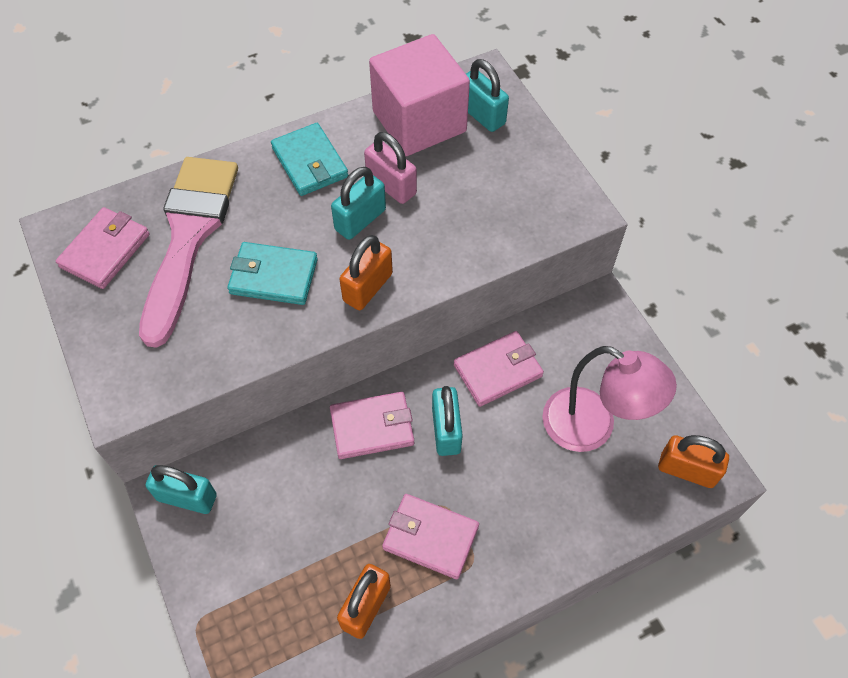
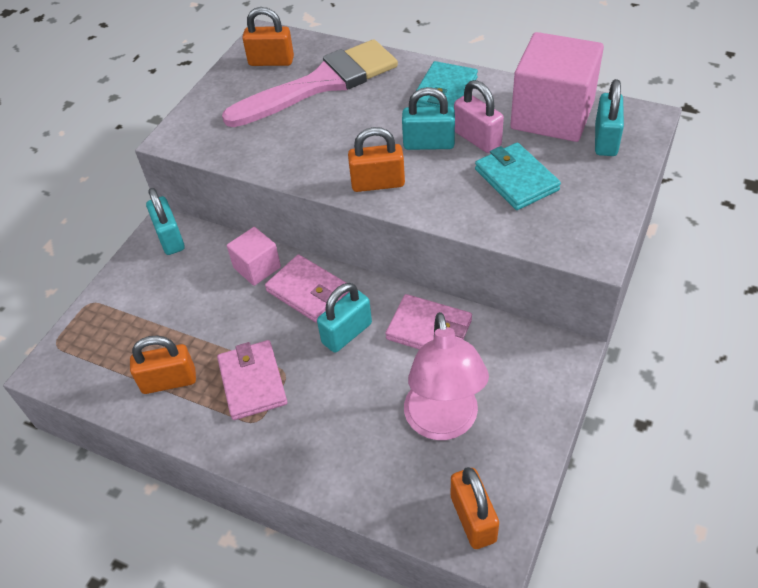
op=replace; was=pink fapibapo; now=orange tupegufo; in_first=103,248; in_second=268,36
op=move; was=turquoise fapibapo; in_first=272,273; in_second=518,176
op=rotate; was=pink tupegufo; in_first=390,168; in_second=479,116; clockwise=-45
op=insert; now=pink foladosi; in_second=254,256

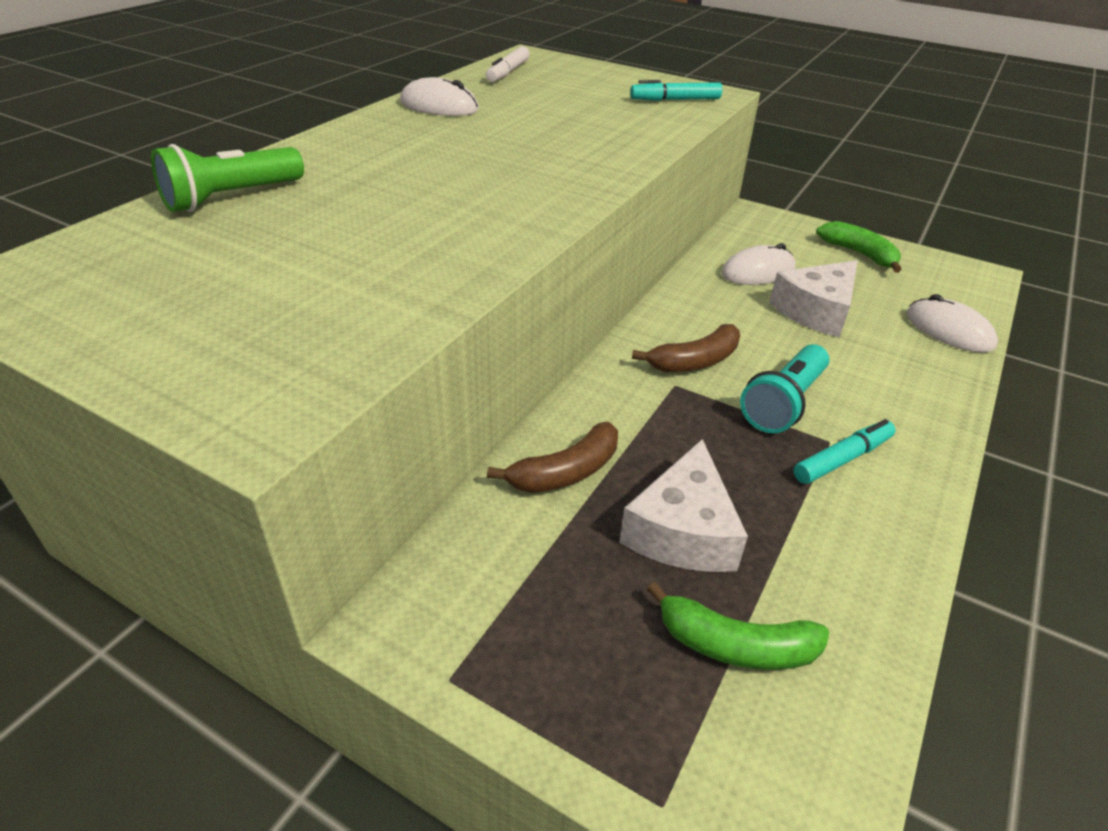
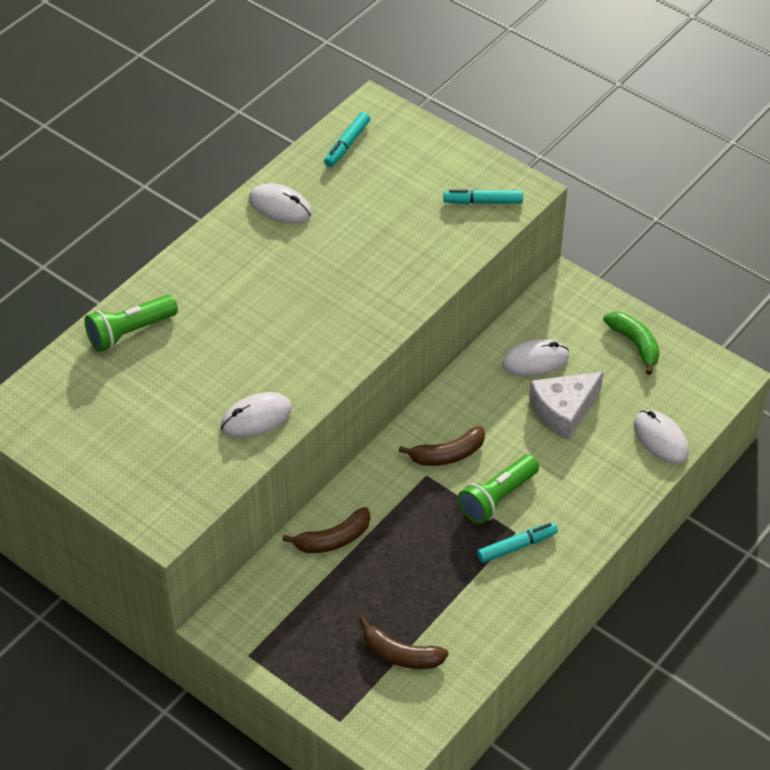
op=recolor; was=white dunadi; now=turquoise dunadi; in_first=508,64; in_second=347,139
op=delete; was=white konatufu; in_first=684,505
op=recolor; was=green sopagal; now=brown sopagal; in_first=738,626; in_second=404,643
op=recolor; was=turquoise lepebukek; now=green lepebukek; in_first=784,388; in_second=498,489
op=insert; now=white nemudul; in_second=256,415

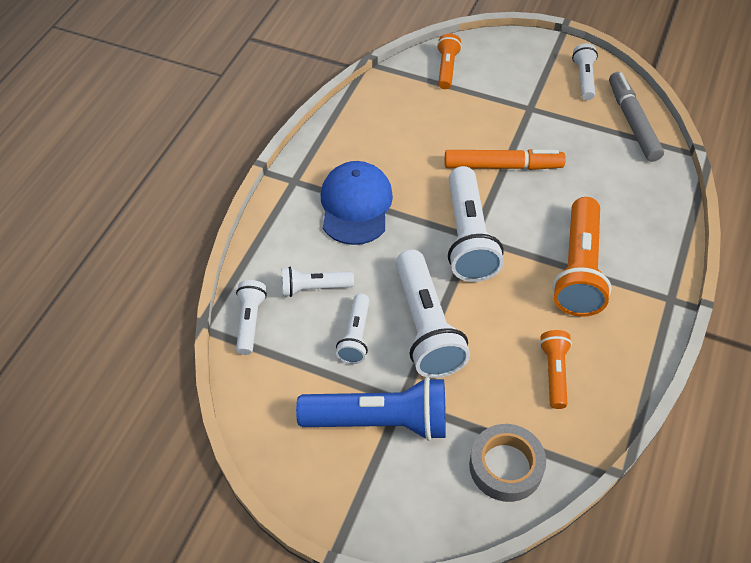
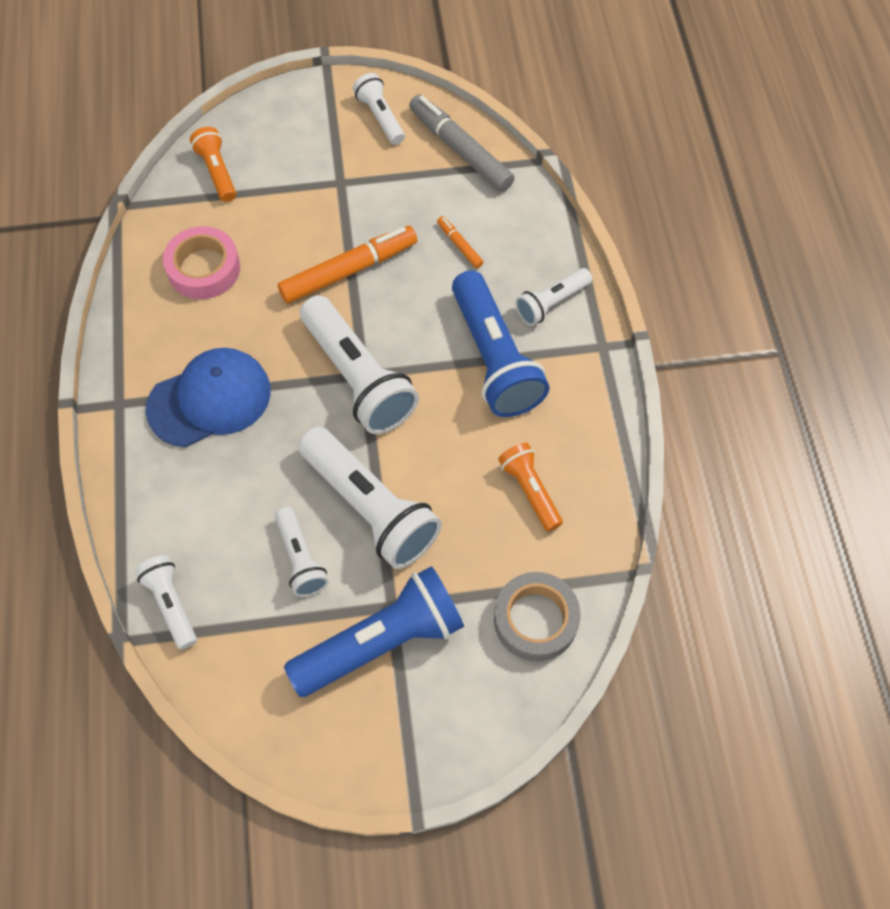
op=move; was=white lepebukek; in_first=317,282; in_second=553,297
op=rotate; was=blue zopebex; in_first=357,203; in_second=208,397; clockwise=90
op=recolor; was=orange lepebukek; now=blue lepebukek; in_first=581,257; in_second=501,343
op=insert; now=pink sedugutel; in_second=201,262
op=insert; now=orange dunadi; in_second=460,242

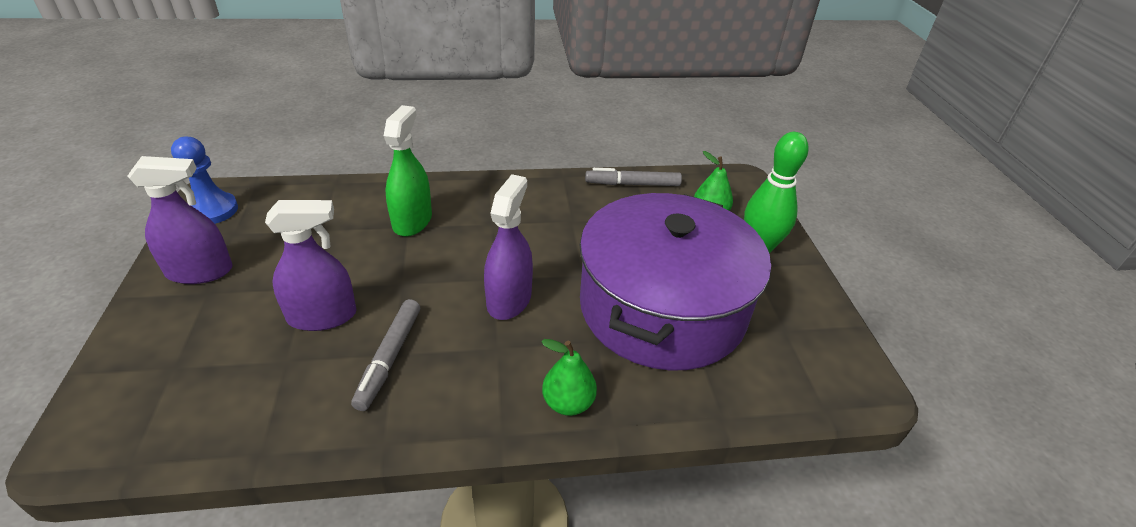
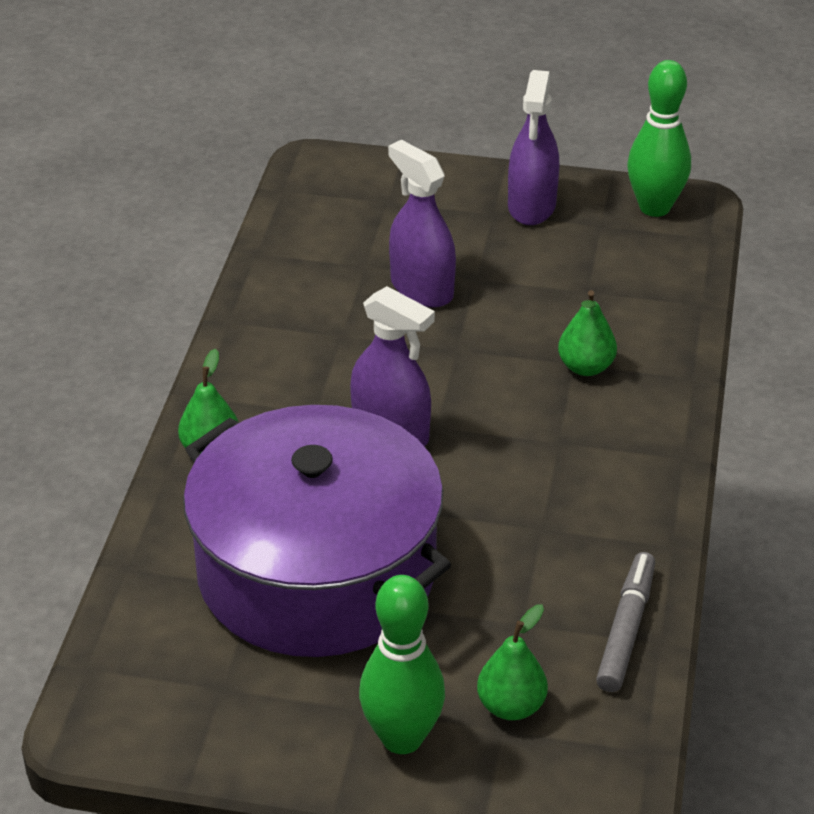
op=replace; was=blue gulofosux; now=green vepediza; in_first=204,180; in_second=659,138
op=rotate; was=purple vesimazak; in_first=311,265; in_second=422,224; clockwise=135
op=delete; was=grey dunadi; in_first=385,355
op=replace; was=green vesimazak; now=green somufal; in_first=408,170; in_second=587,333

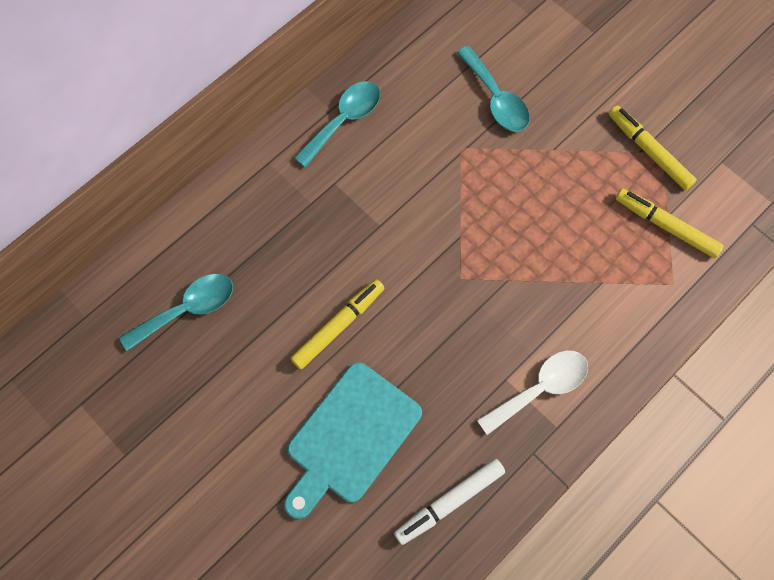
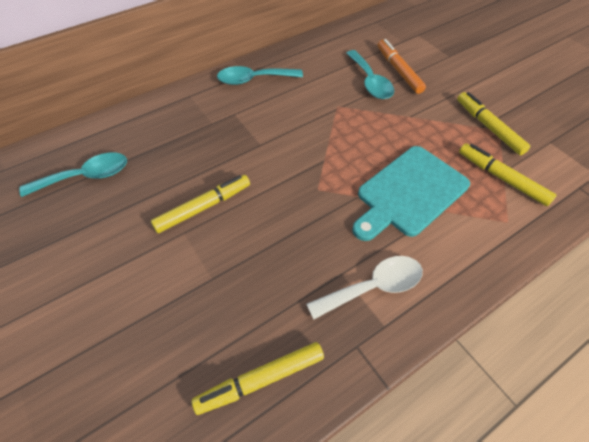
op=move; was=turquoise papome; in_first=353,440; in_second=411,193
op=rotate; was=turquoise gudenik; in_first=337,124; in_second=260,75; clockwise=-150
op=recolor; was=white dunadi; now=yellow dunadi; in_first=449,502; in_second=258,378
op=insert; now=orange dunadi; in_second=401,66

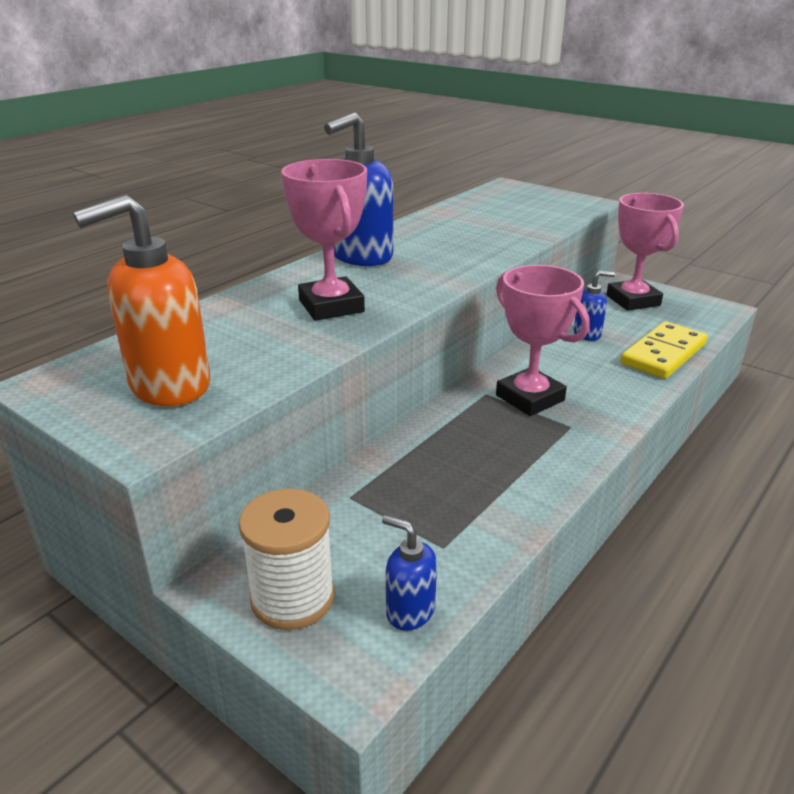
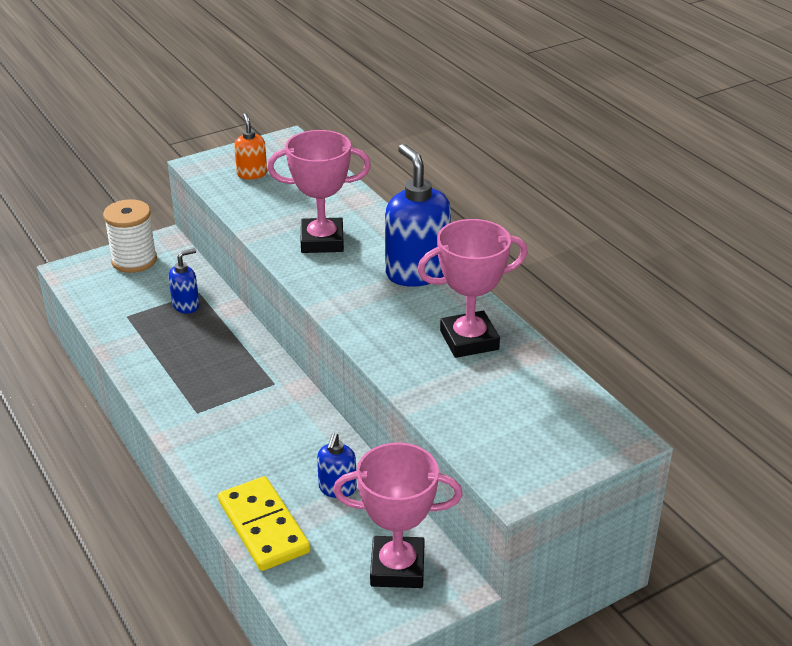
op=resize; was=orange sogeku; in_first=141,300; in_second=250,146; ratio=0.52
op=move; was=blue sogeku; in_first=409,573; in_second=184,280
op=move; was=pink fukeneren; in_first=543,340; in_second=472,288

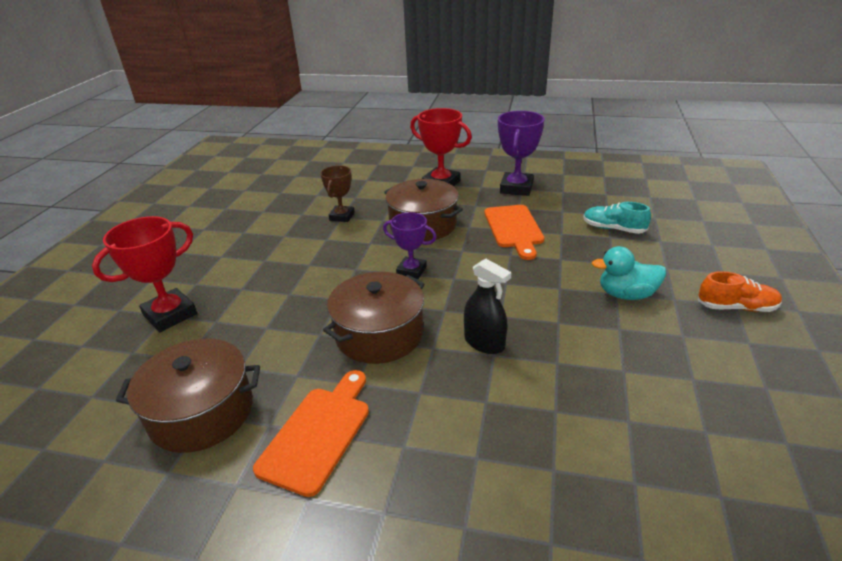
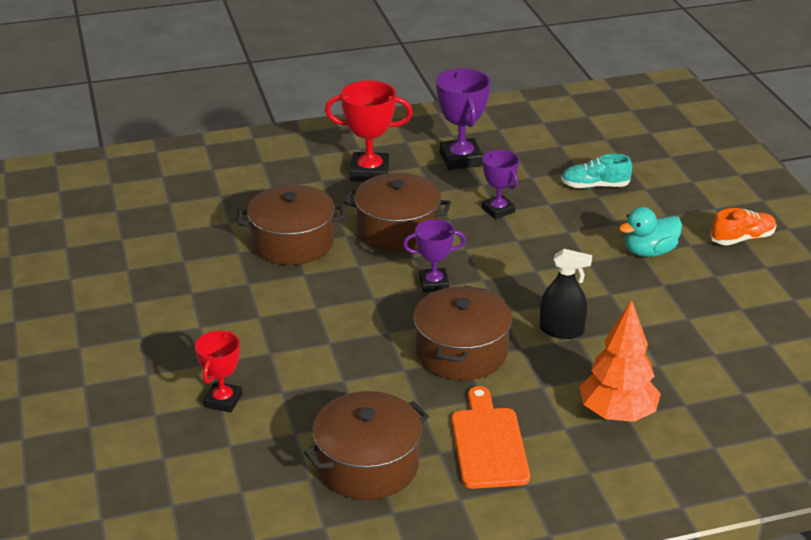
op=resize; was=red fukeneren; in_first=144,274; in_second=218,372; ratio=0.64
op=replace; was=brown fukeneren; now=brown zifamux; in_first=337,193; in_second=291,225
op=replace; was=orange papome; now=purple fukeneren; in_first=514,232; in_second=500,184
op=insert; now=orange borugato; in_second=620,361

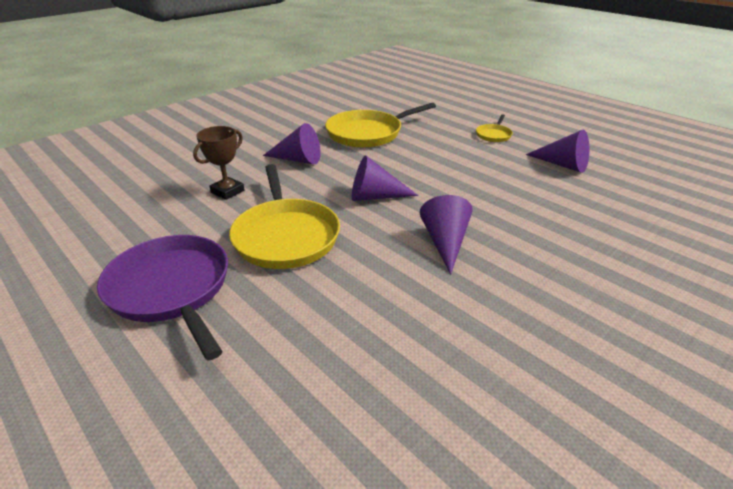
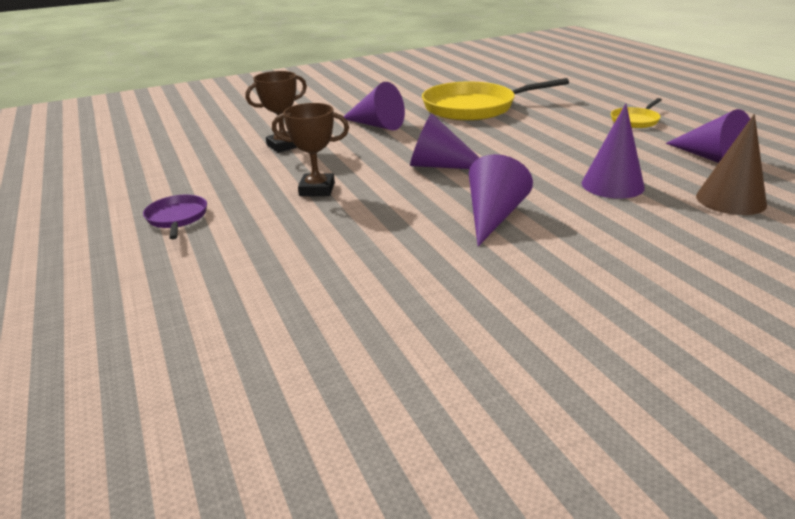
op=resize; was=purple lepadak; in_first=162,297; in_second=175,216; ratio=0.47
op=replace; was=yellow lepadak; now=brown fukeneren; in_first=284,216; in_second=310,149
op=insert; now=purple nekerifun; in_second=613,151
op=insert; now=brown nekerifun; in_second=731,164

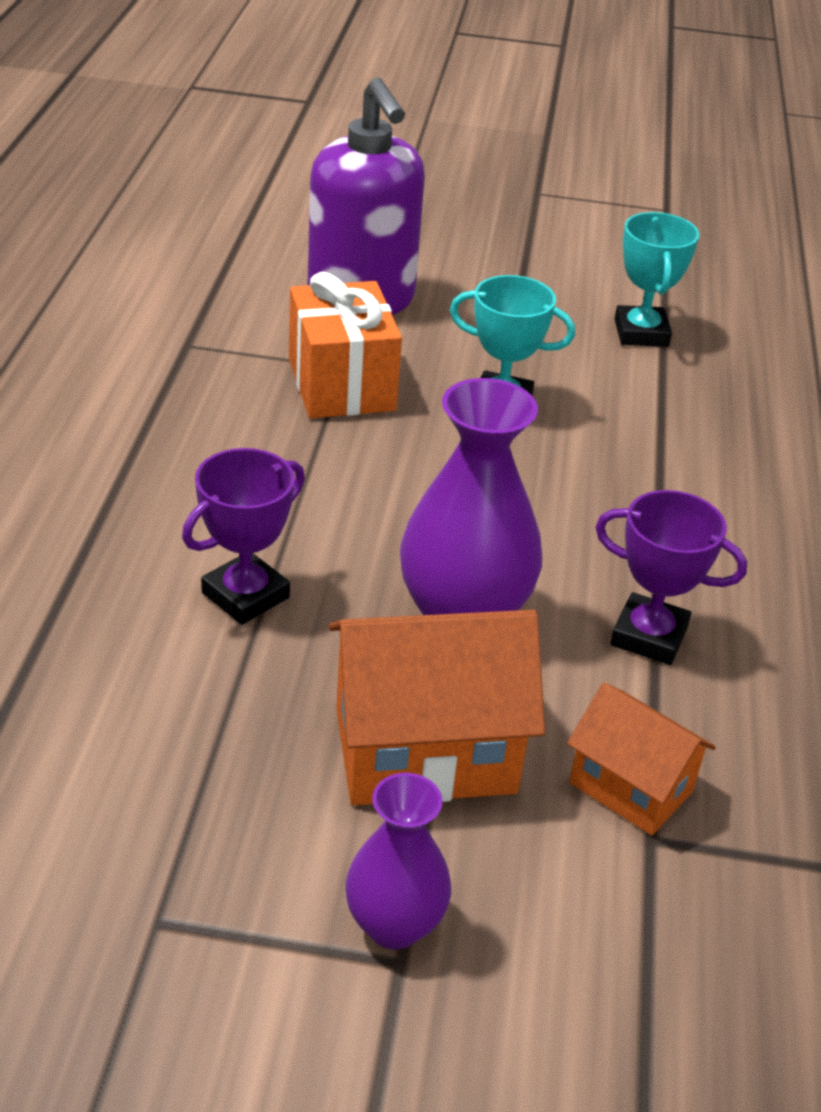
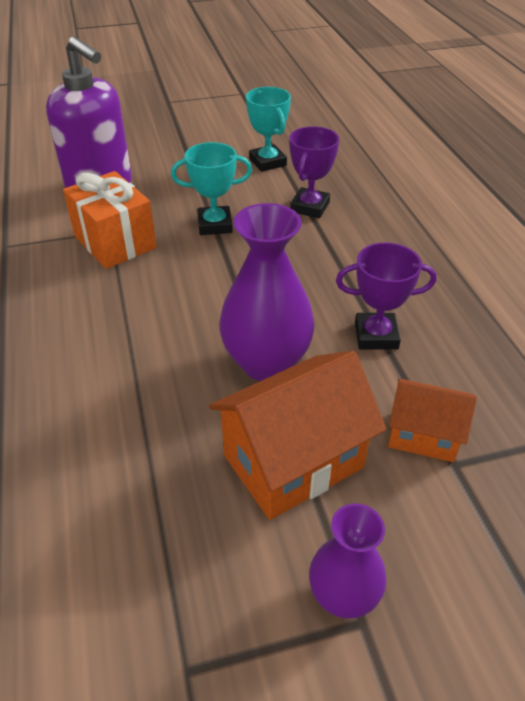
op=move; was=purple fukeneren; in_first=243,536; in_second=314,172

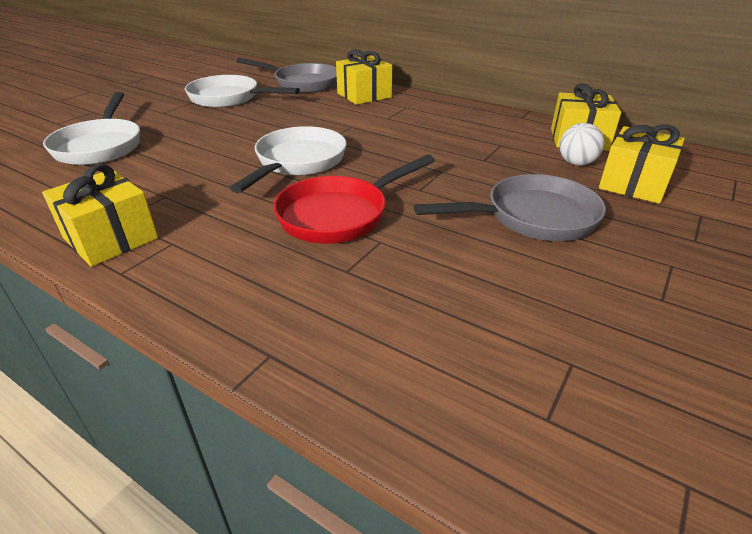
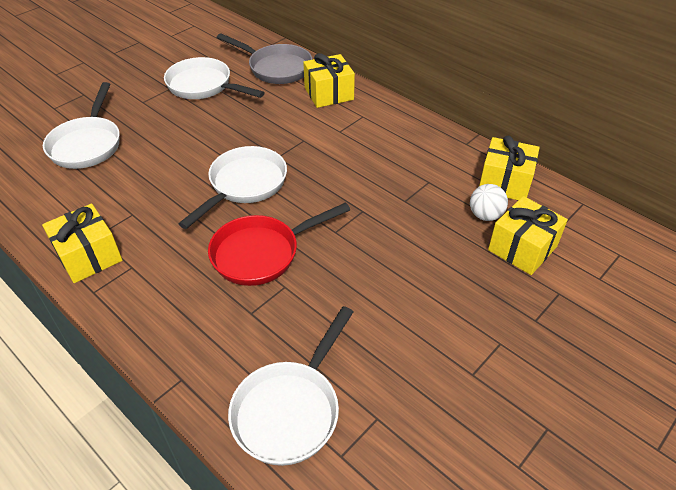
op=delete; was=grey lepadak; in_first=510,207
op=insert; now=white lepadak; in_second=290,386

